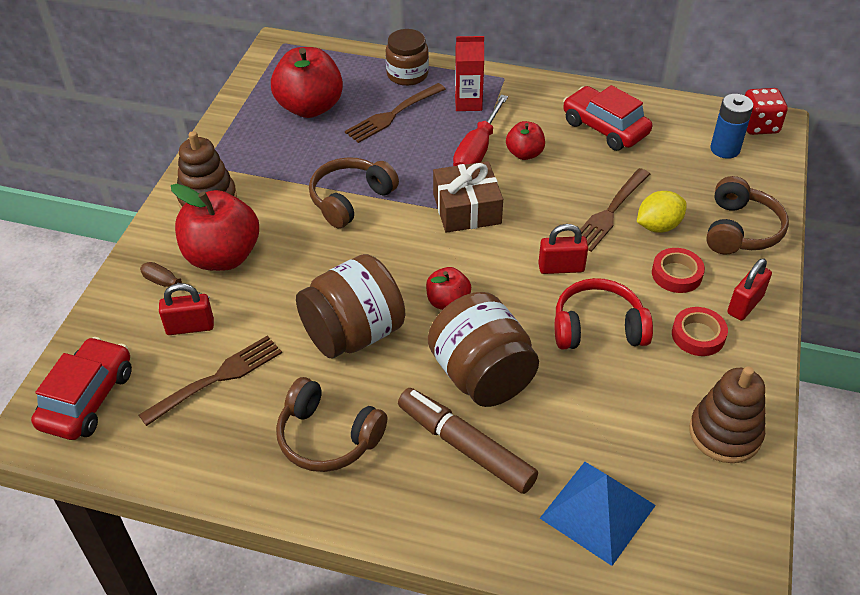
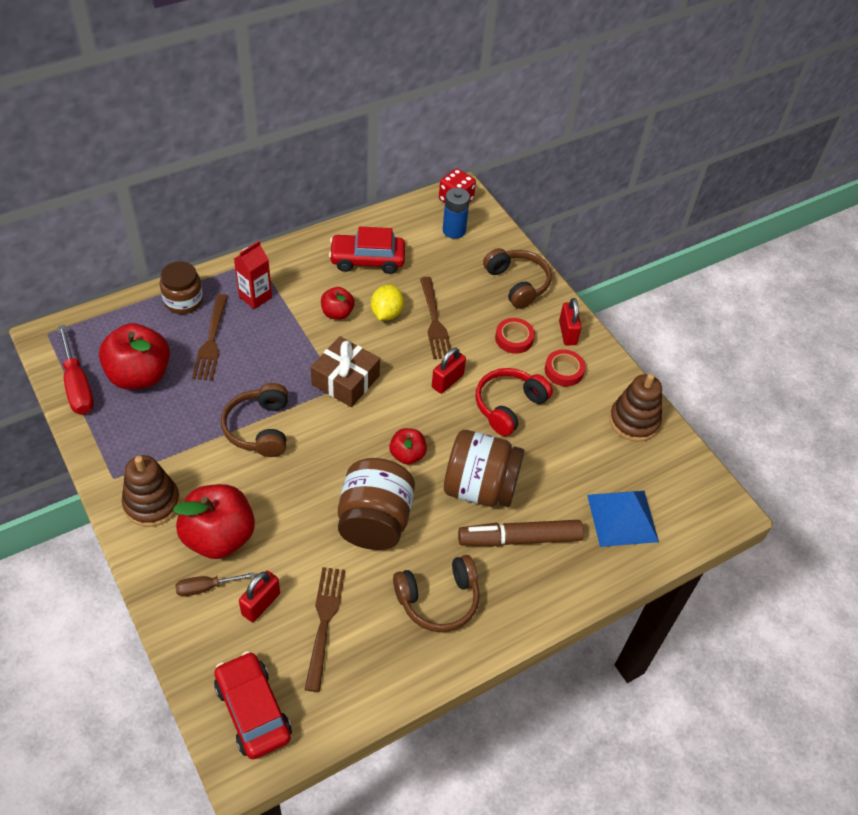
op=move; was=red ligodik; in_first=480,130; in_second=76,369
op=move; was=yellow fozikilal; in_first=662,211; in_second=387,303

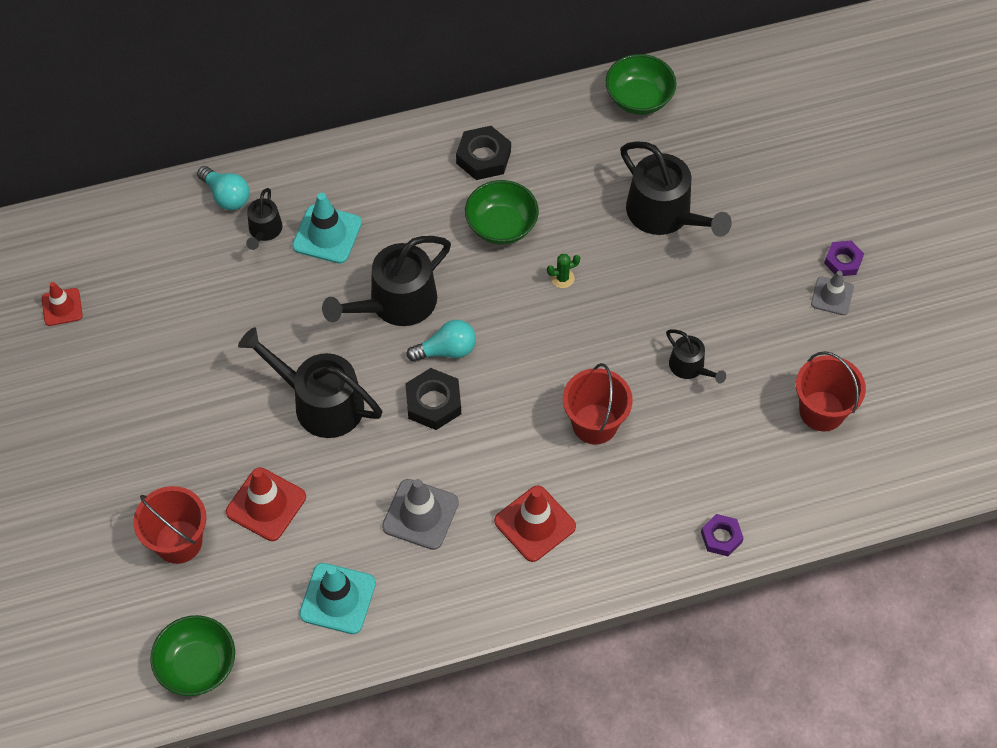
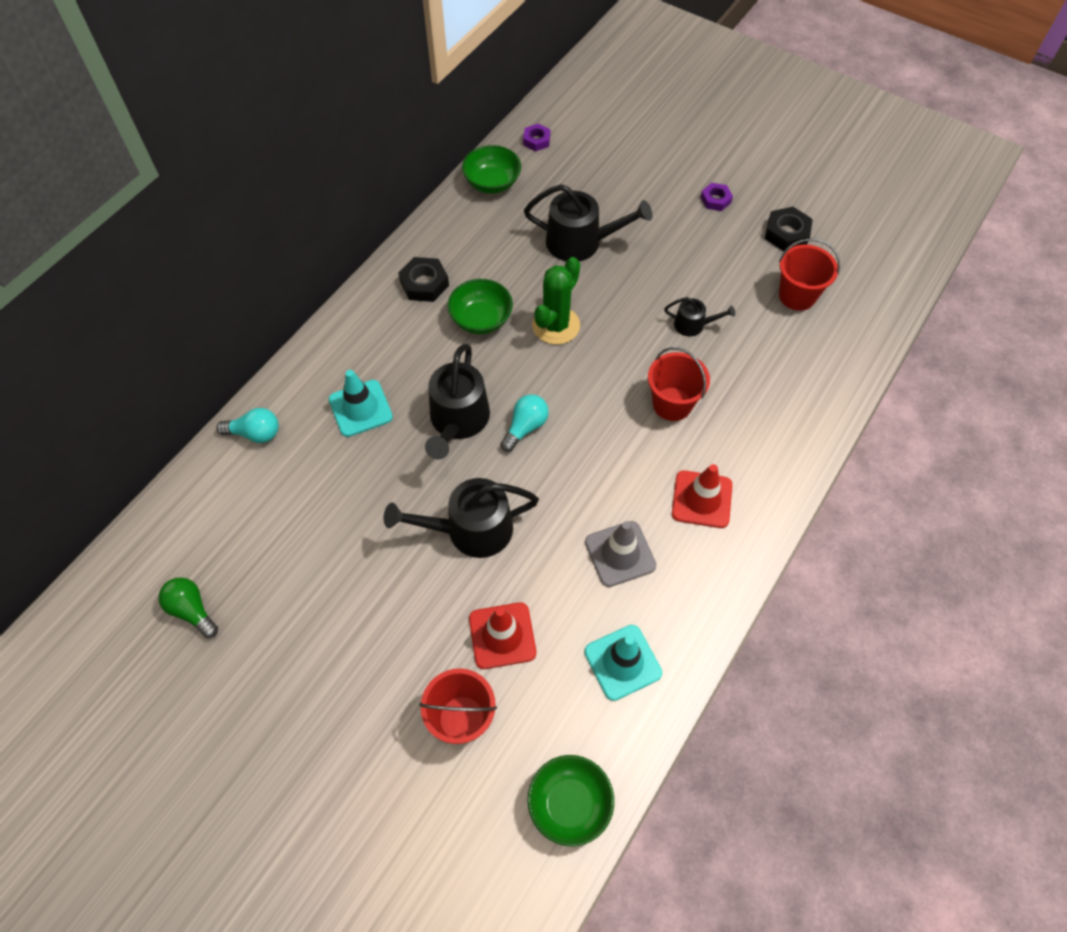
op=replace; was=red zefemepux; now=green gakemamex; in_first=62,304; in_second=188,607
op=delete; was=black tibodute; in_first=264,219
op=move; was=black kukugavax; in_first=433,399; in_second=789,229
op=resize; was=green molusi; in_first=563,271; in_second=556,301; ratio=2.35
op=move; was=purple kukugavax; in_first=722,535; in_second=536,137
op=delete; was=grey zefemepux; in_first=832,293

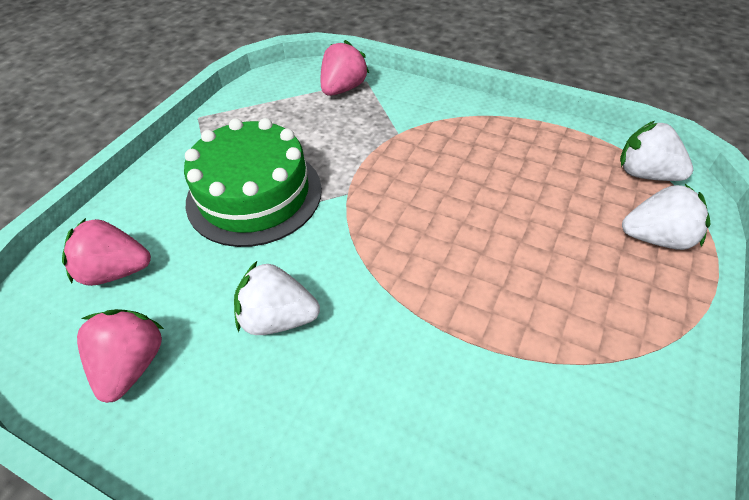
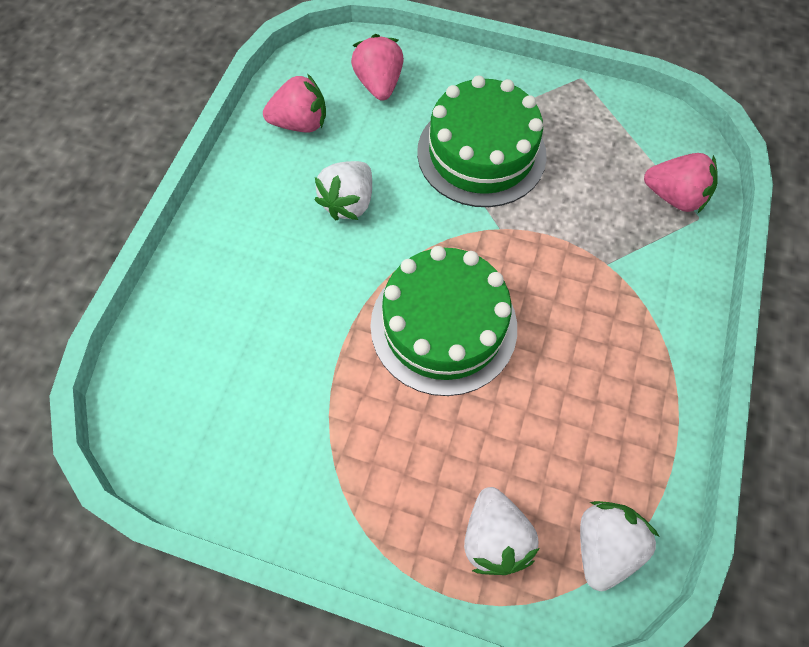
op=rotate; was=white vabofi; in_first=277,298; in_second=343,190; clockwise=-150
op=insert; now=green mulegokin; in_second=443,321

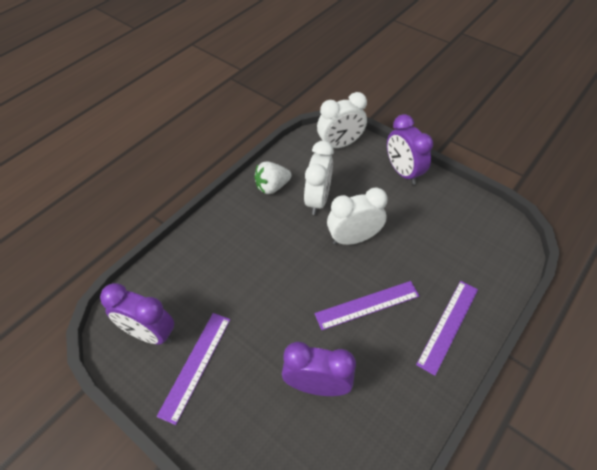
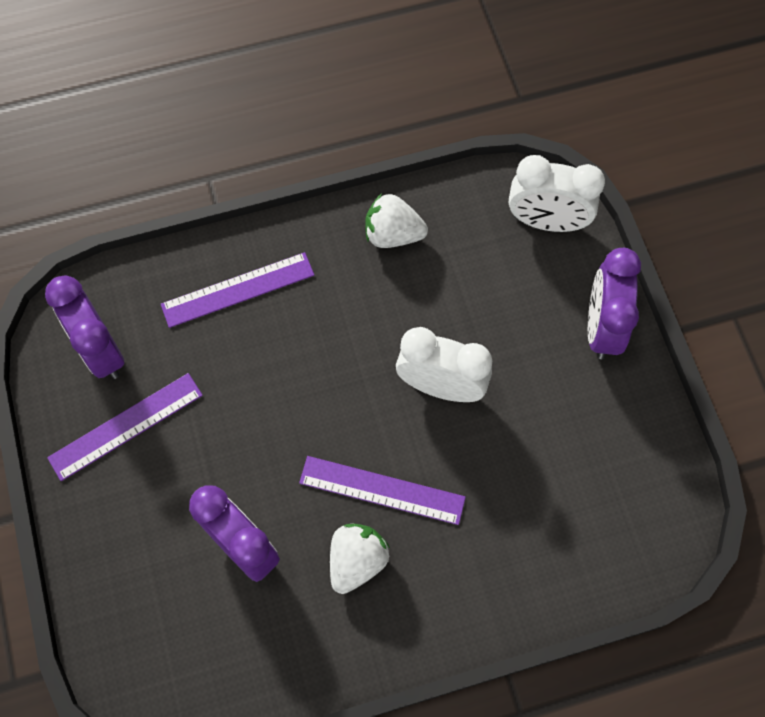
op=delete; was=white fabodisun; in_first=319,178
op=move; was=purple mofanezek; in_first=447,328; in_second=237,290
op=insert; now=white vabofi; in_second=360,558

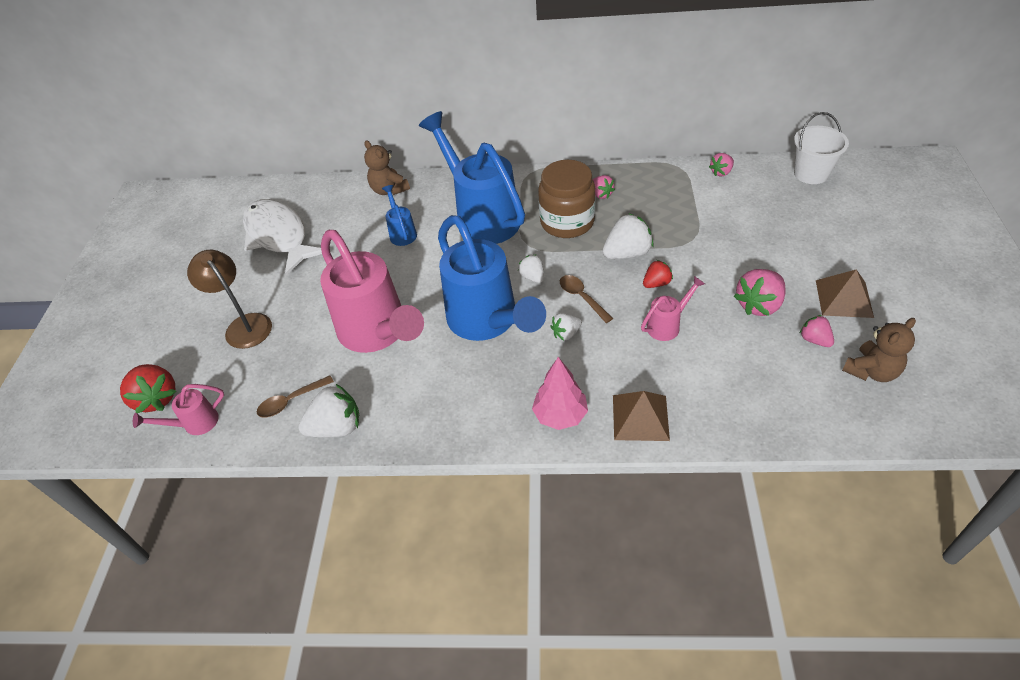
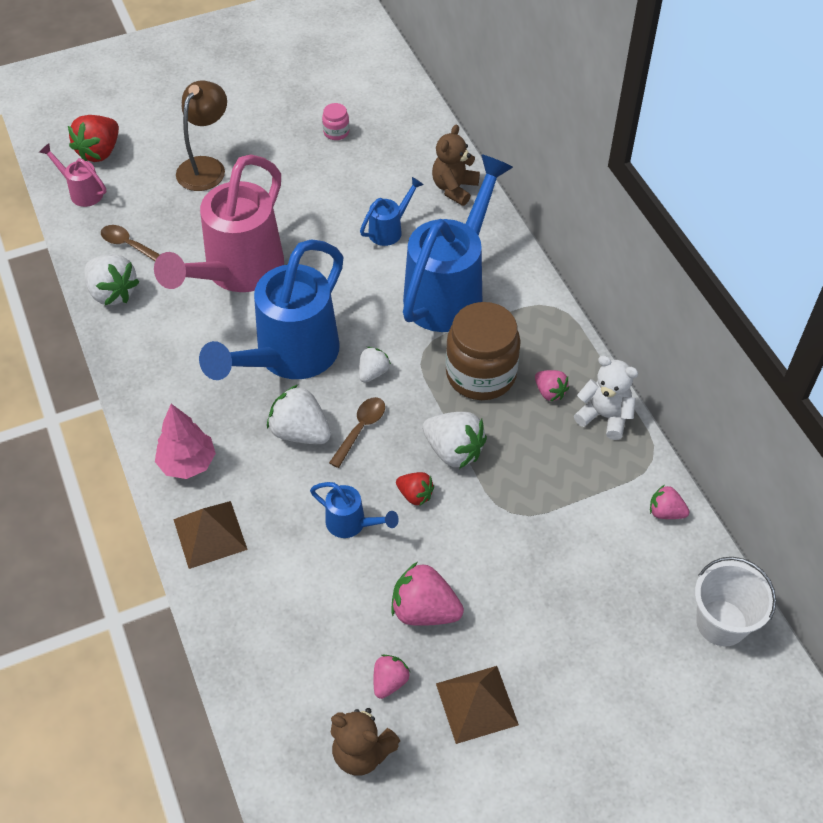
op=replace; was=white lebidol; now=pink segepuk; in_first=282,237; in_second=335,121
op=resize; was=white vabofi; in_first=566,326; in_second=299,414; ratio=1.72
op=rotate; was=pink vabofi; in_first=604,187; in_second=552,386; clockwise=-75
op=recolor; was=pink tibodute; now=blue tibodute; in_first=673,308; in_second=354,510
op=insert; now=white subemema; in_second=606,398

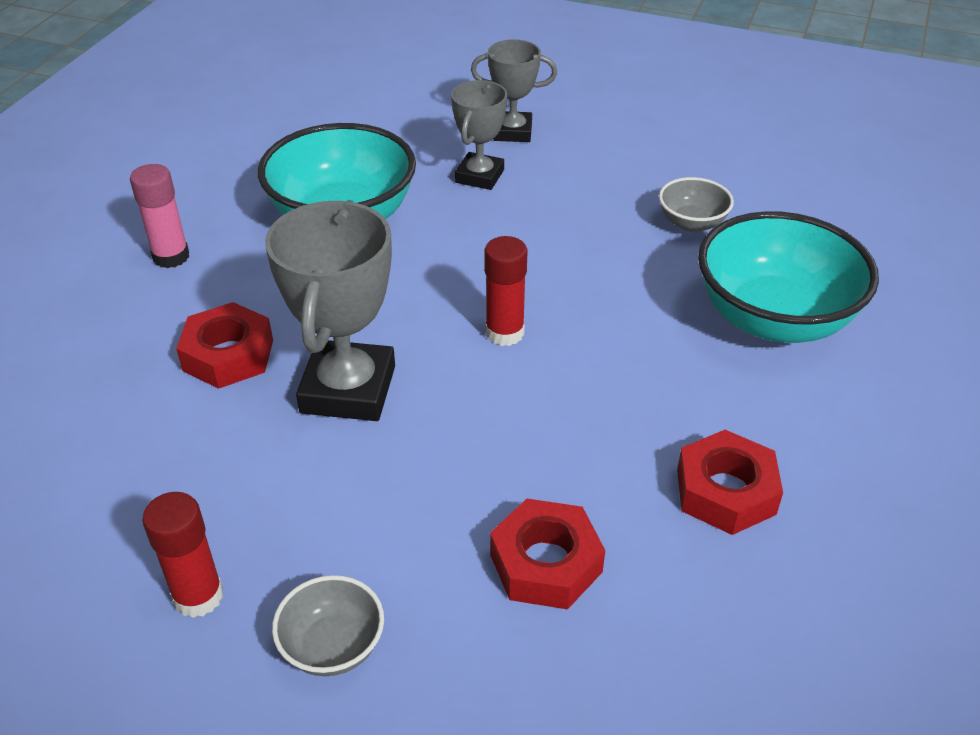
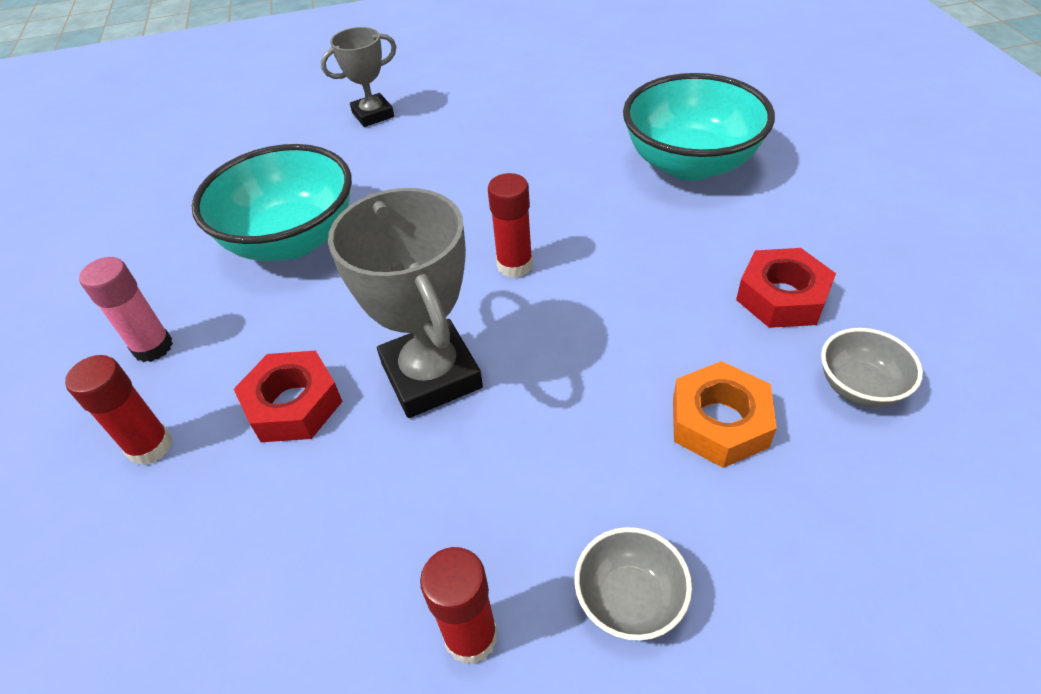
op=delete; was=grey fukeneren; in_first=479,135
op=recolor; was=red kukugavax; now=orange kukugavax; in_first=547,554; in_second=725,414
op=move; was=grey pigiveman; in_first=696,204; in_second=872,367
op=insert; now=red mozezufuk; in_second=118,410

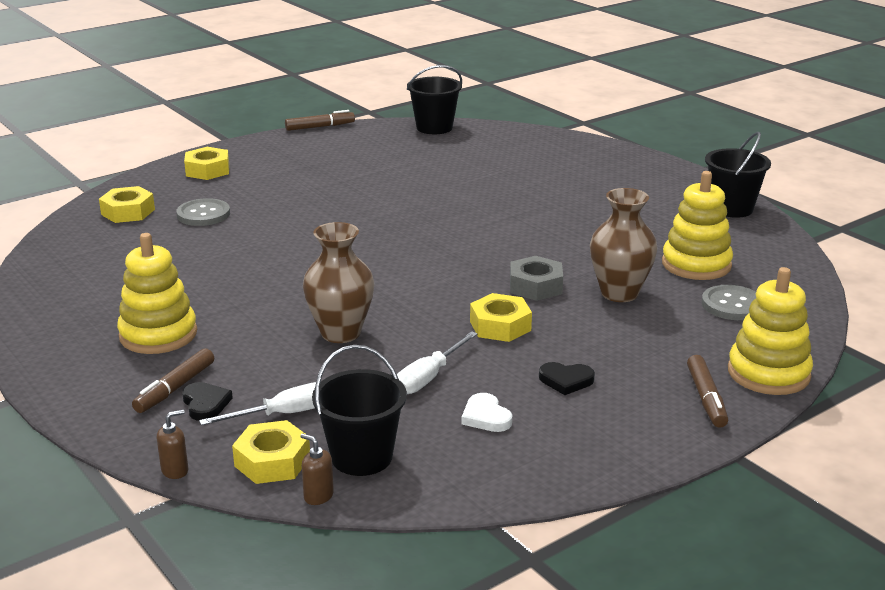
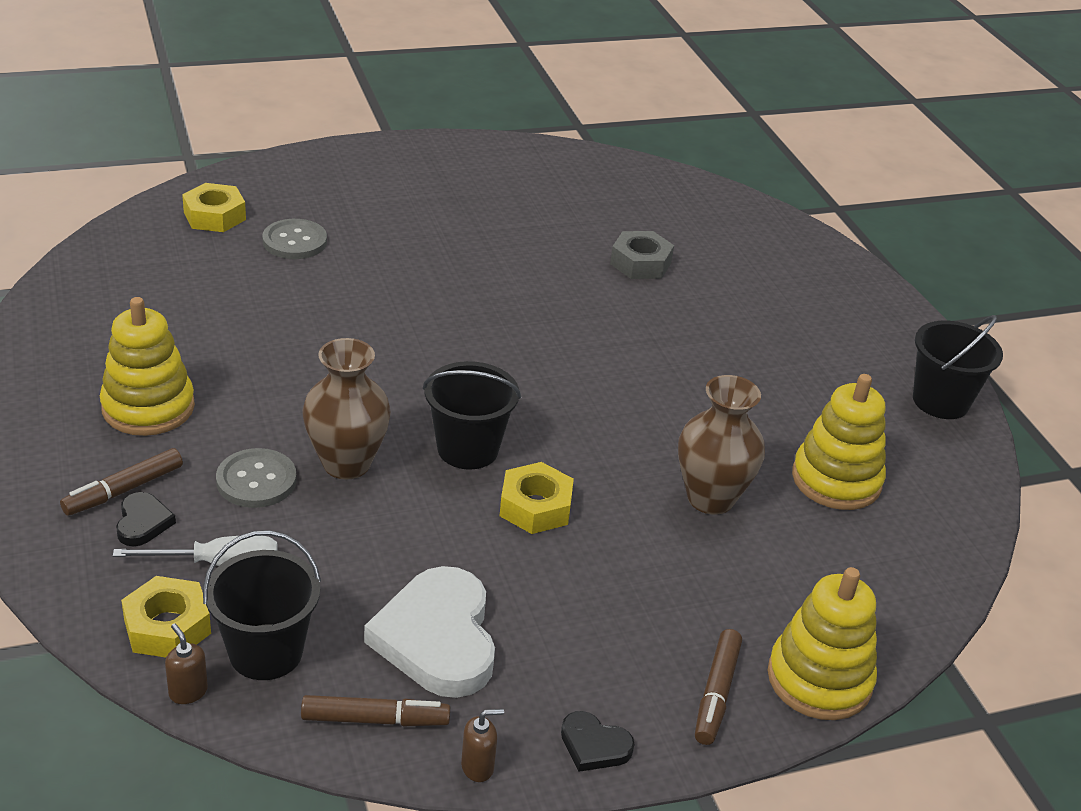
op=move; was=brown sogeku; in_first=172,444; in_second=482,745
op=delete; was=yellow kukugavax; in_first=206,163
op=move; was=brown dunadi; in_first=320,120; in_second=375,710
op=delete; was=white ligodik; in_first=437,363
op=move; was=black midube; in_first=434,99; in_second=472,415
op=resize; was=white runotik; in_first=487,412; in_second=429,632; ratio=2.14
op=move; was=grey kukugavax; in_first=536,278; in_second=642,255
op=move; was=black runotik; in_first=567,378; in_second=598,741
op=move; was=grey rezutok; in_first=729,302; in_second=256,478

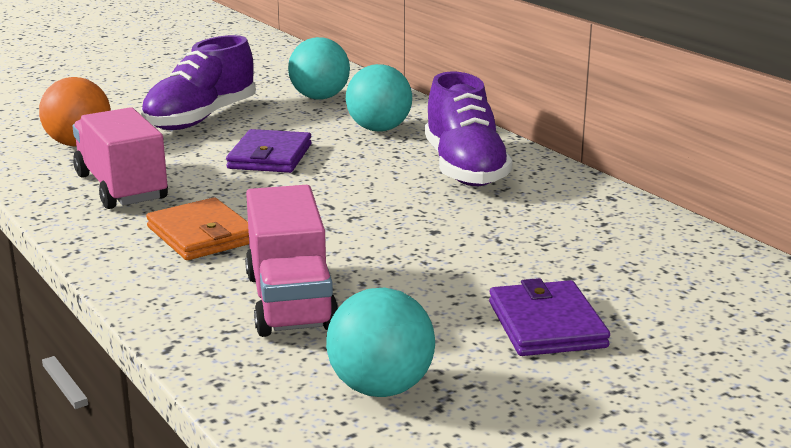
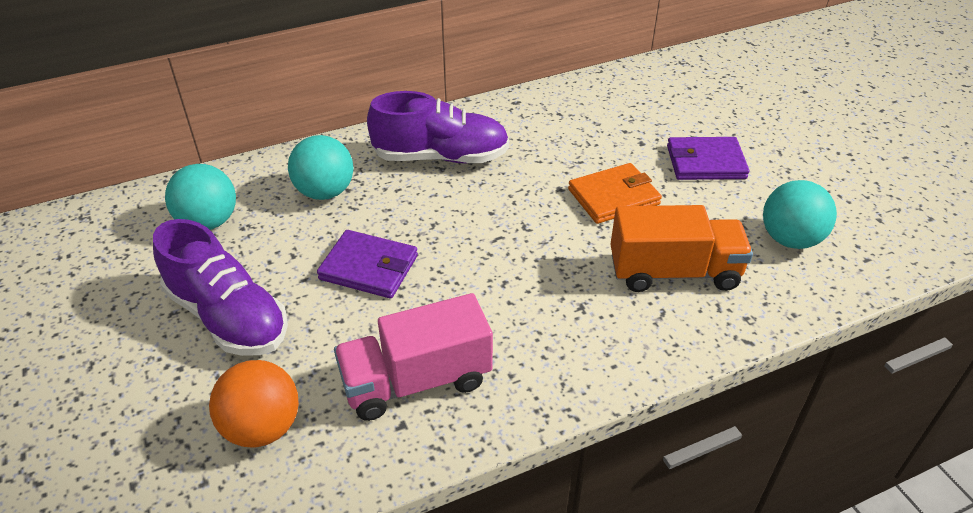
op=move; was=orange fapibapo; in_first=197,228; in_second=615,193
op=recolor; was=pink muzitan; now=orange muzitan; in_first=292,261; in_second=681,248

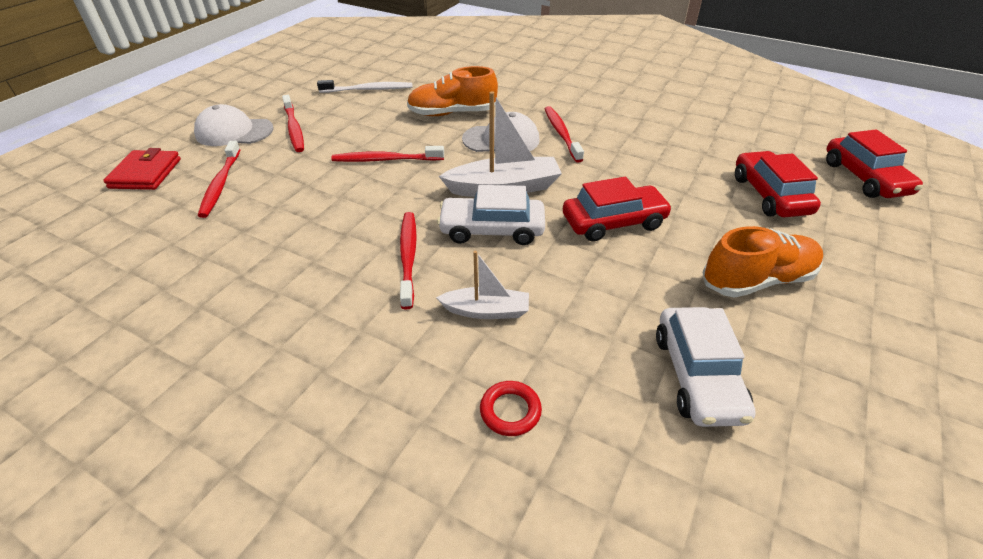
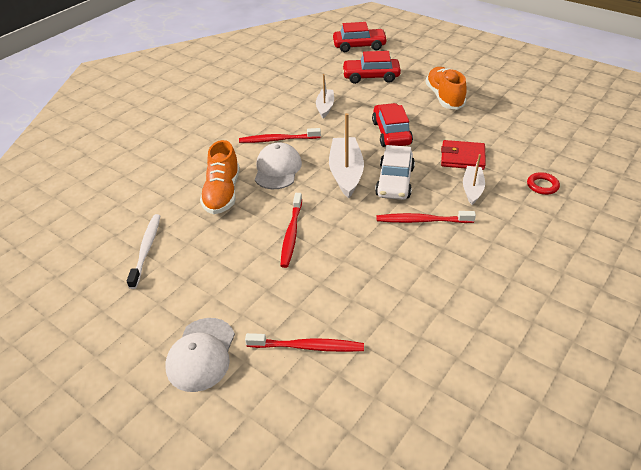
op=move; was=red fapibapo; in_first=142,169; in_second=463,155
op=delete; was=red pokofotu; in_first=293,123
op=delete; was=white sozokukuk; in_first=706,367
op=insert; now=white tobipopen; in_second=325,96

